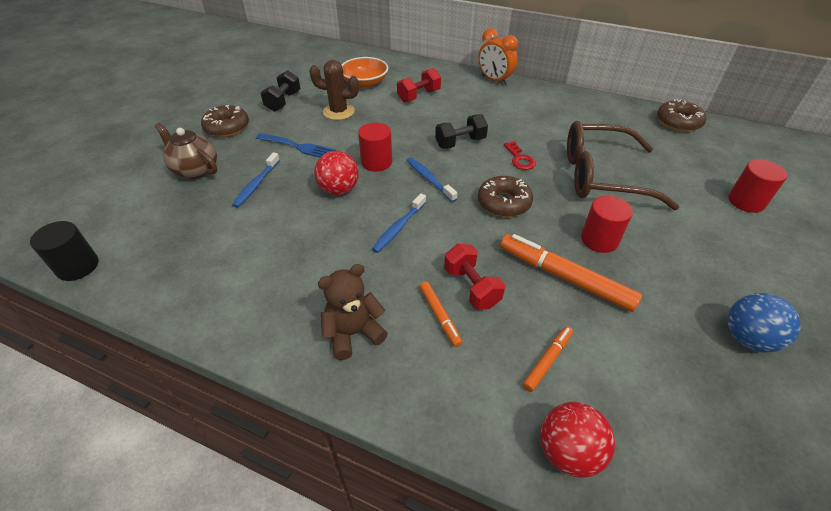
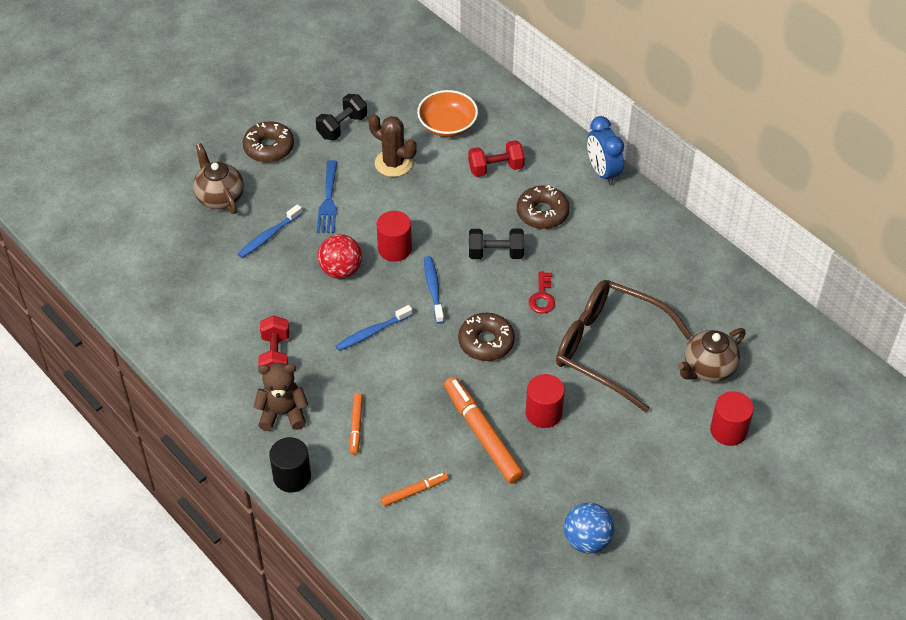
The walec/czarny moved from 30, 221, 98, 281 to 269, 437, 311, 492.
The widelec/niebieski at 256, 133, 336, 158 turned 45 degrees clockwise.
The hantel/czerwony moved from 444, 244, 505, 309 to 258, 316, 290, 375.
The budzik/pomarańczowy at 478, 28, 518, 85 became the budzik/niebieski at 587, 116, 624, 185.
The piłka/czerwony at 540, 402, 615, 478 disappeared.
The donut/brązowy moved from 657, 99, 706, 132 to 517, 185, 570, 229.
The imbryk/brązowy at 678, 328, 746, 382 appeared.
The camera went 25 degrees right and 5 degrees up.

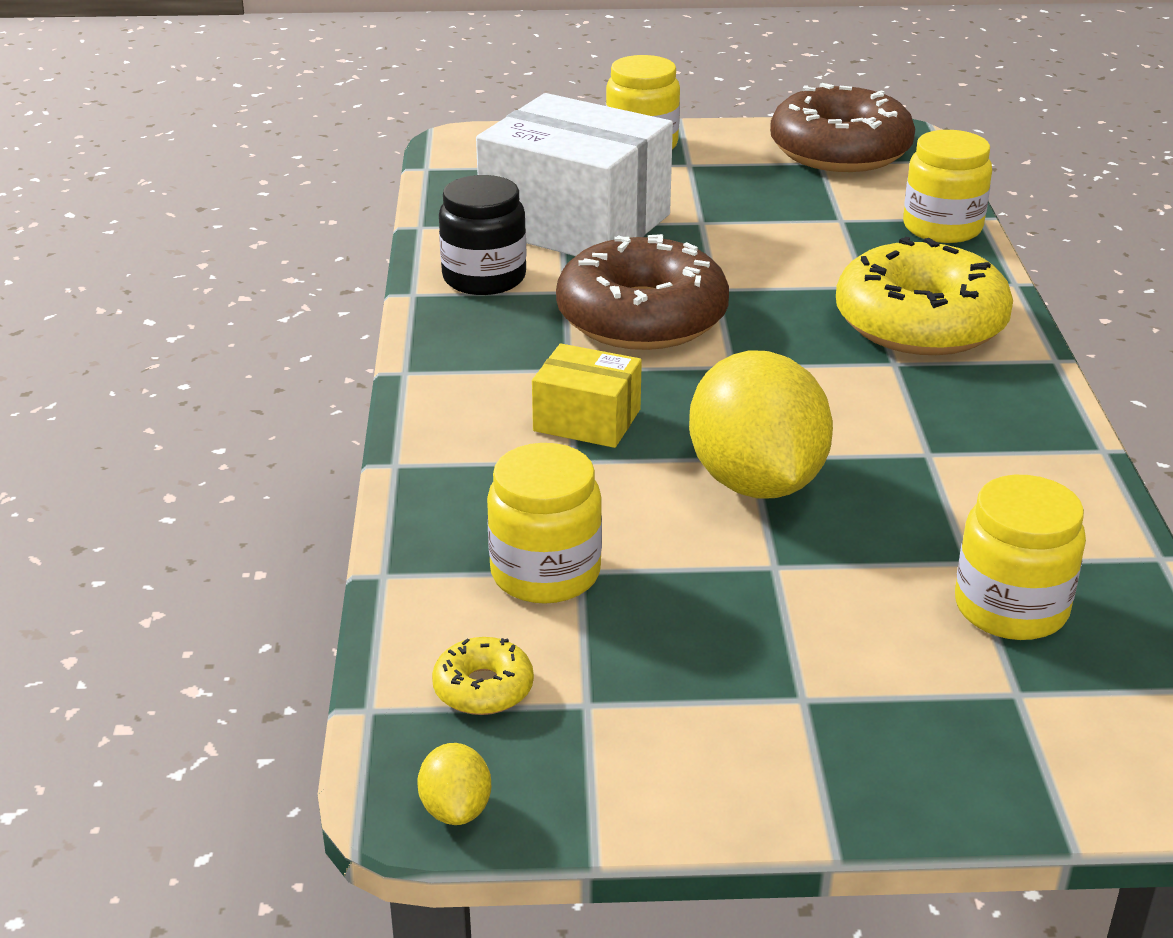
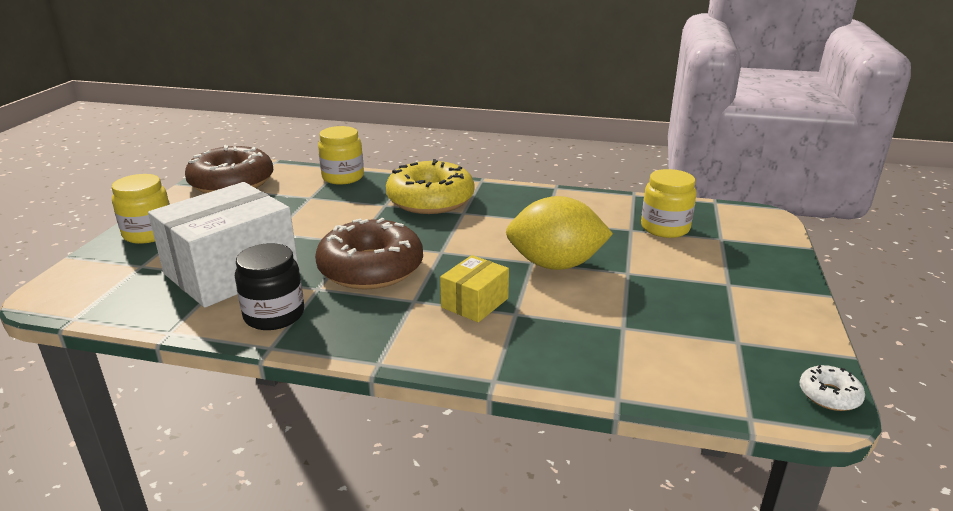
The cytryna/żółty at 417, 743, 491, 825 was replaced by the donut/biały at 800, 365, 865, 411.
The donut/żółty at 432, 637, 534, 715 disappeared.
The słoik/żółty at 487, 443, 602, 604 disappeared.
The camera went 75 degrees left and 5 degrees down.

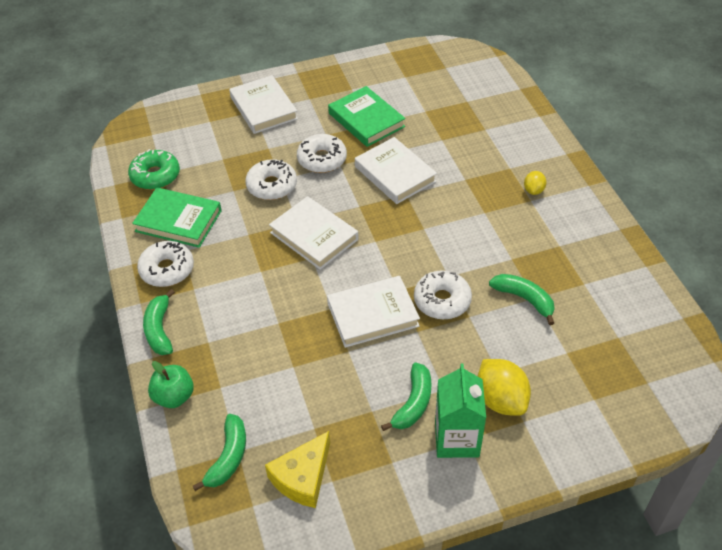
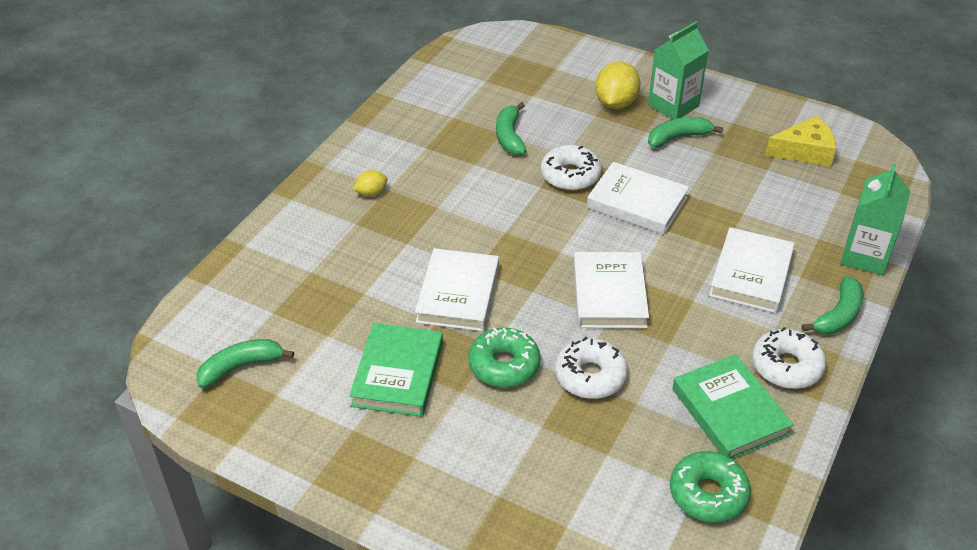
The jabłko/zielony at 148, 361, 194, 408 was replaced by the karton mleka/zielony at 840, 163, 911, 275.
The banan/zielony moved from 193, 414, 246, 491 to 196, 339, 294, 388.
The książka/biały moved from 229, 75, 298, 134 to 709, 227, 795, 313.
The donut/biały at 297, 134, 347, 173 became the donut/zielony at 468, 327, 541, 388.
The camera went 135 degrees left and 5 degrees down.

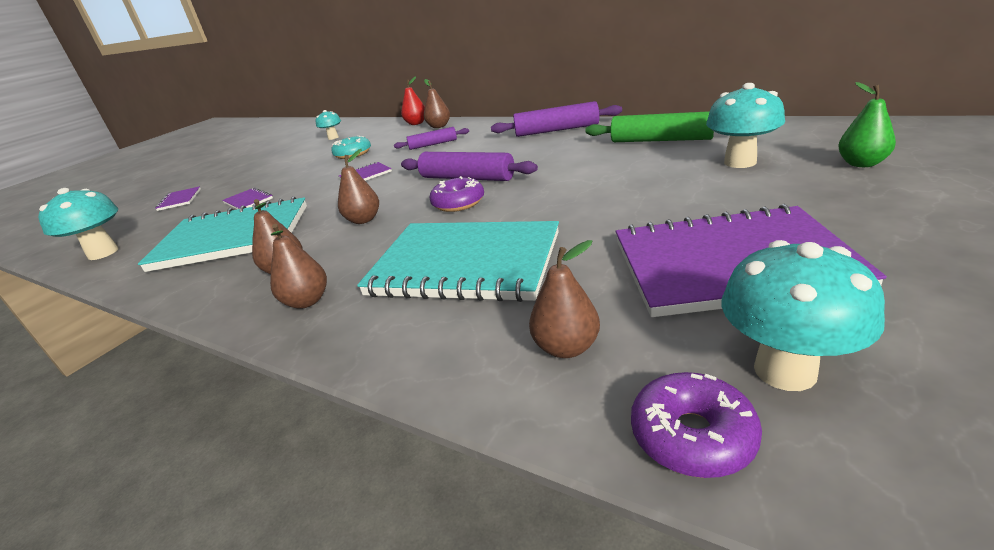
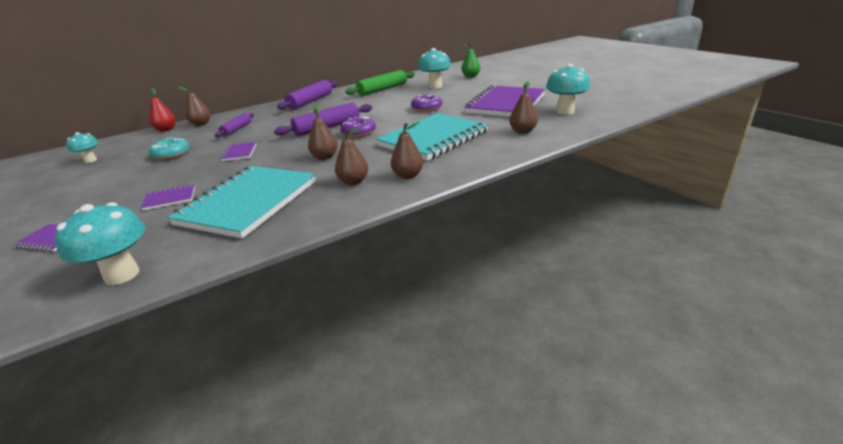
The donut/fioletowy moved from 631, 372, 762, 478 to 411, 94, 442, 112.
The camera went 65 degrees left and 0 degrees up.

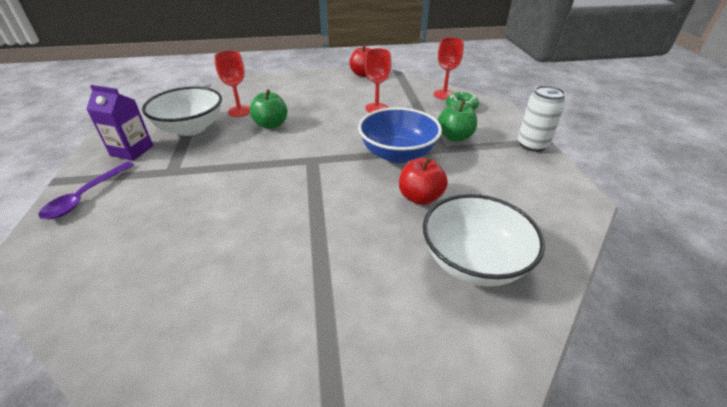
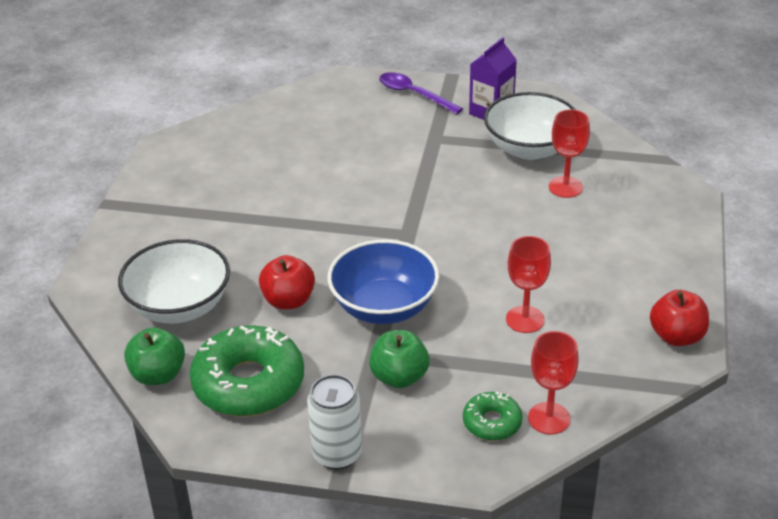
The jabłko/zielony moved from 249, 89, 288, 129 to 124, 327, 185, 385.
The donut/zielony at 189, 325, 304, 417 appeared.
The camera went 110 degrees right and 0 degrees up.

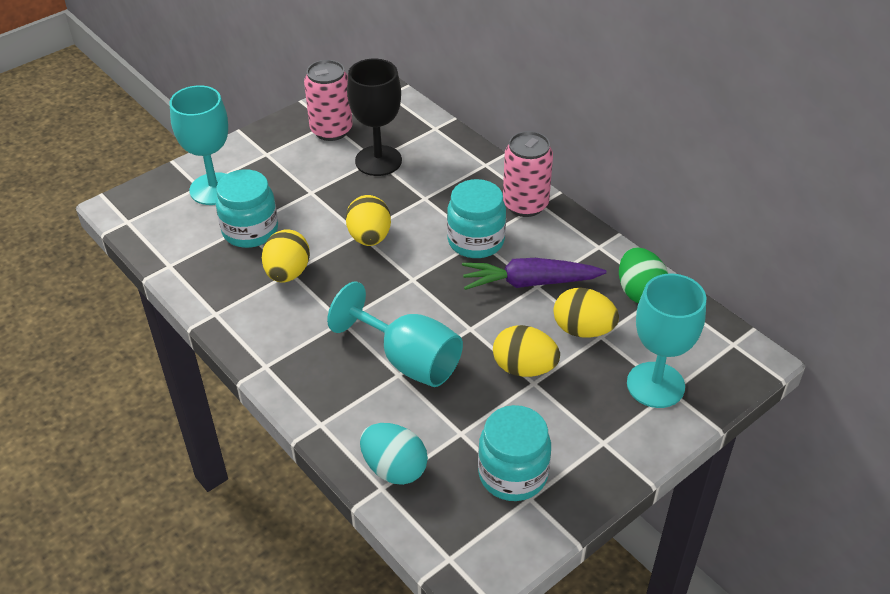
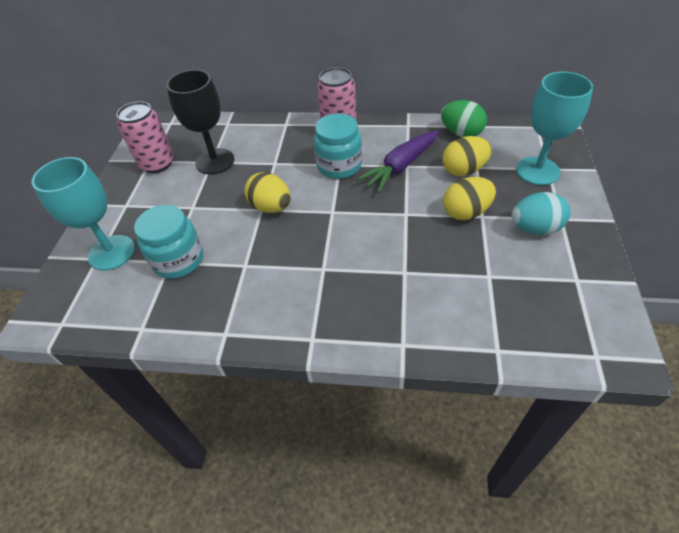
The jajko/żółty at 262, 229, 310, 283 disappeared.
The kielich/turkusowy at 327, 282, 463, 387 disappeared.
The jajko/turkusowy moved from 360, 423, 428, 485 to 512, 192, 570, 235.
The słoik/turkusowy at 478, 405, 551, 501 disappeared.
The camera went 40 degrees left and 5 degrees up.

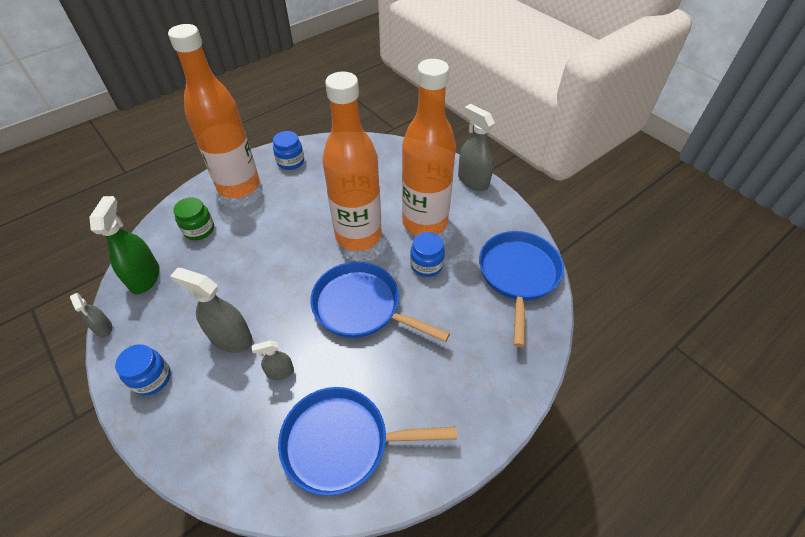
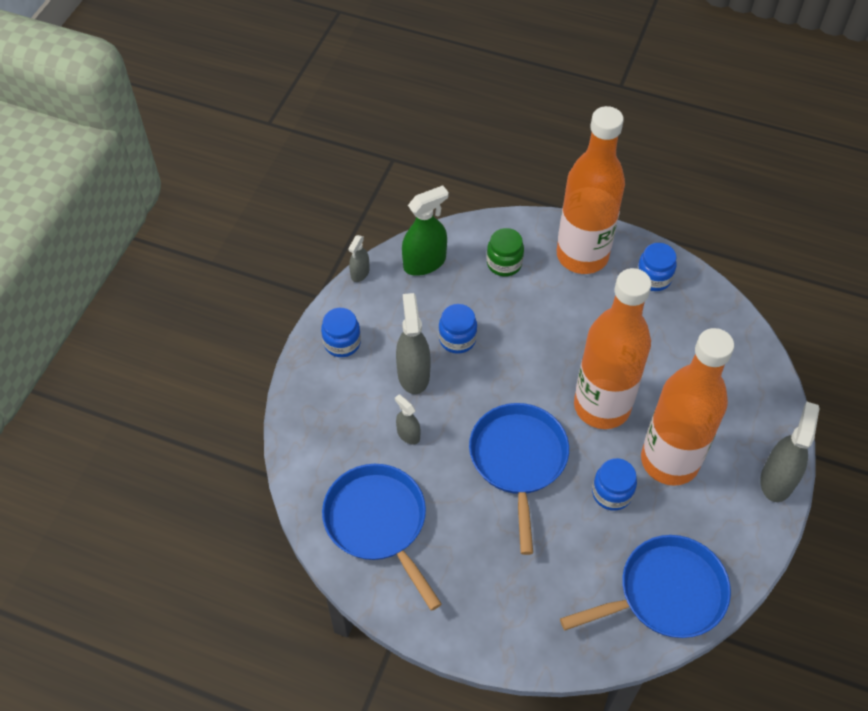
The słoik/niebieski at 439, 304, 477, 354 appeared.
The camera went 60 degrees right and 5 degrees up.

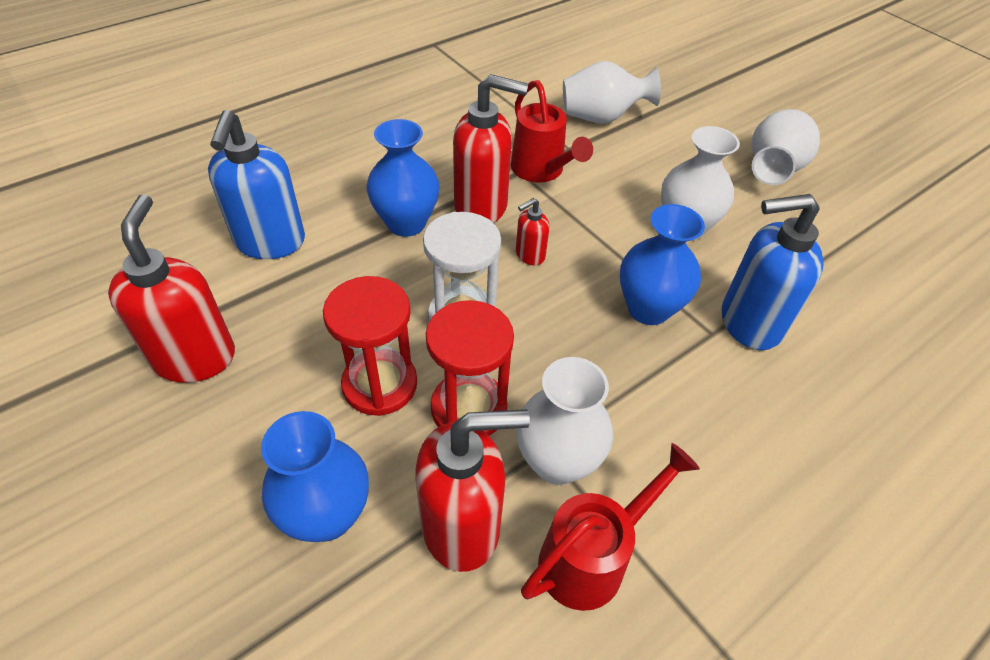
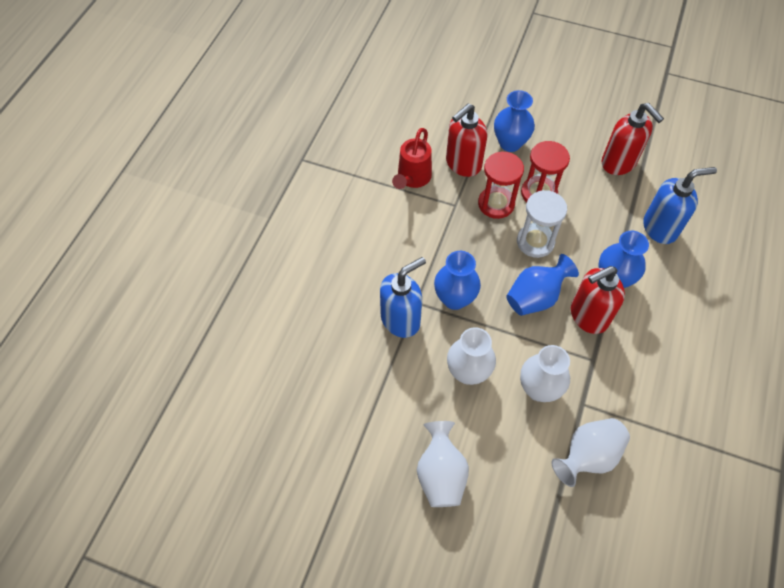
The dozownik mydła/niebieski at 208, 110, 305, 259 turned 105 degrees clockwise.
The konewka/czerwony at 511, 80, 593, 183 disappeared.
The dozownik mydła/czerwony at 516, 198, 550, 265 was replaced by the wazon/niebieski at 506, 254, 579, 316.
The wazon/biały moved from 516, 357, 613, 485 to 520, 345, 570, 402.
The camera went 150 degrees right and 10 degrees up.

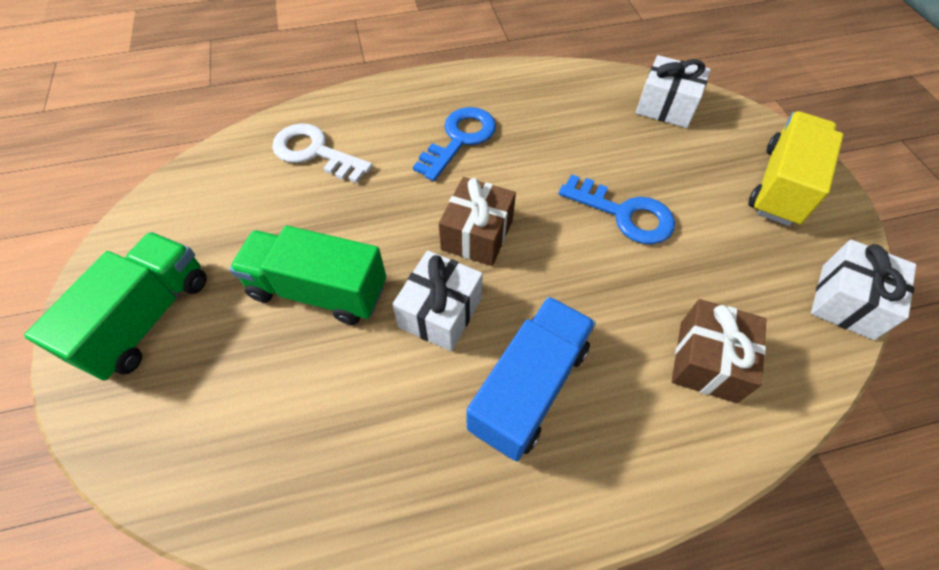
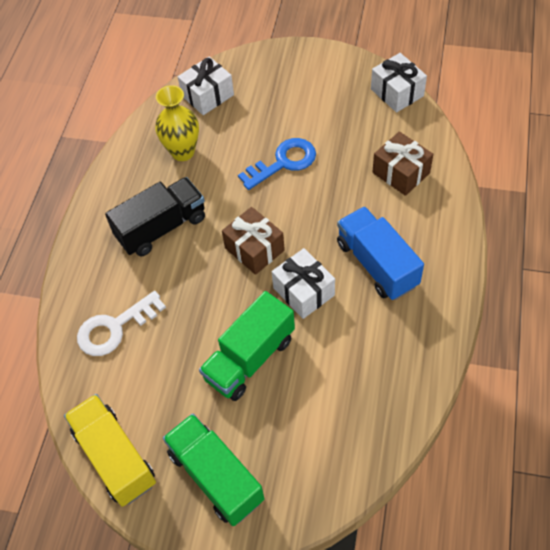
The klucz/niebieski at 413, 107, 496, 181 was replaced by the ciężarówka/czarny at 105, 177, 205, 256.
The ciężarówka/żółty moved from 748, 111, 844, 226 to 64, 394, 156, 507.
The wazon/żółty at 155, 85, 199, 161 appeared.
The camera went 60 degrees left and 0 degrees up.

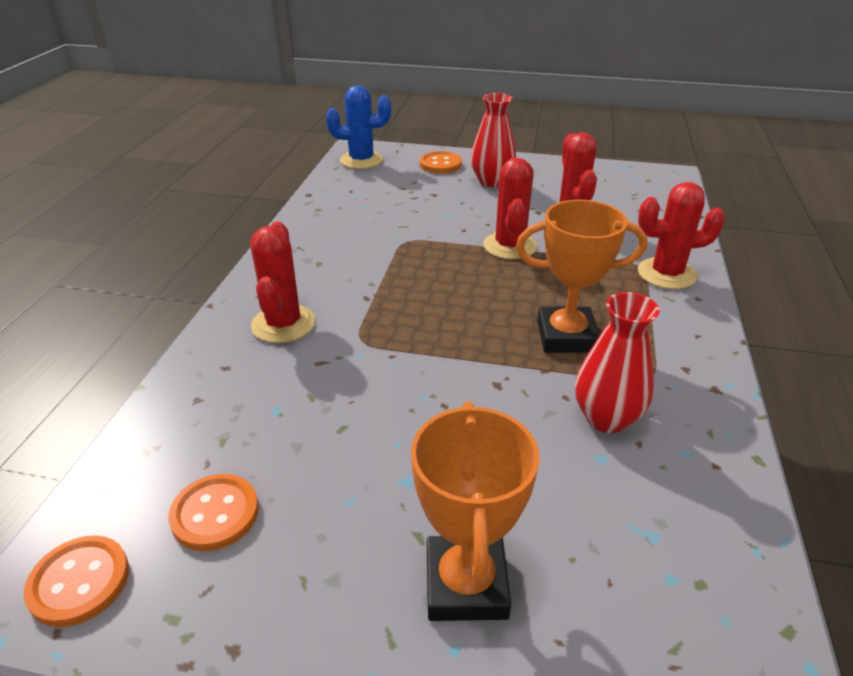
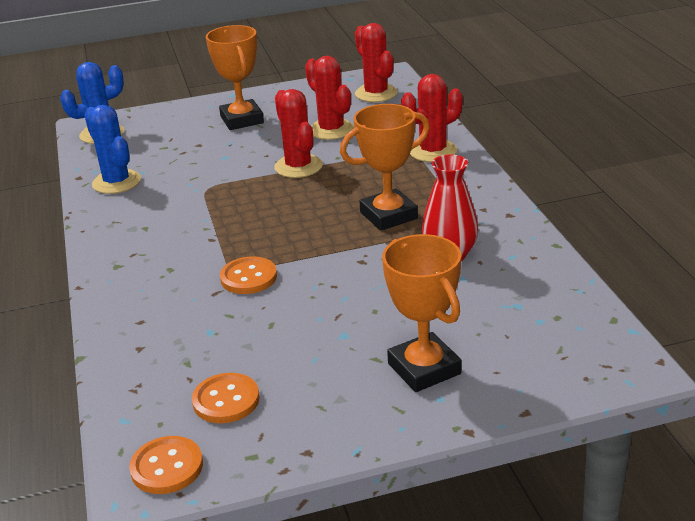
The kaktus/czerwony moved from 250, 222, 315, 343 to 355, 23, 398, 102.
The guzik/pomarańczowy moved from 419, 151, 462, 174 to 220, 256, 277, 294.
The wazon/czerwony at 471, 93, 516, 187 was replaced by the puchar/pomarańczowy at 206, 25, 264, 130.
The kaktus/niebieski at 85, 105, 141, 194 appeared.
The camera went 25 degrees left and 5 degrees down.

